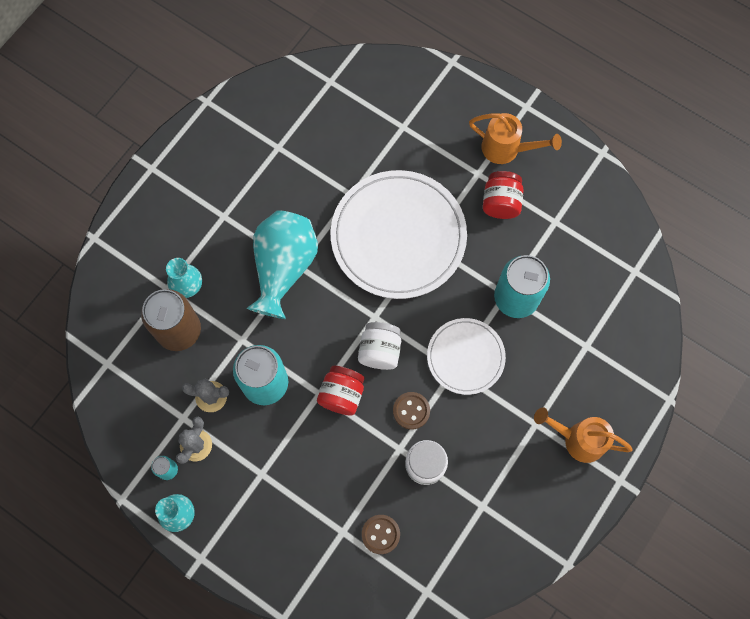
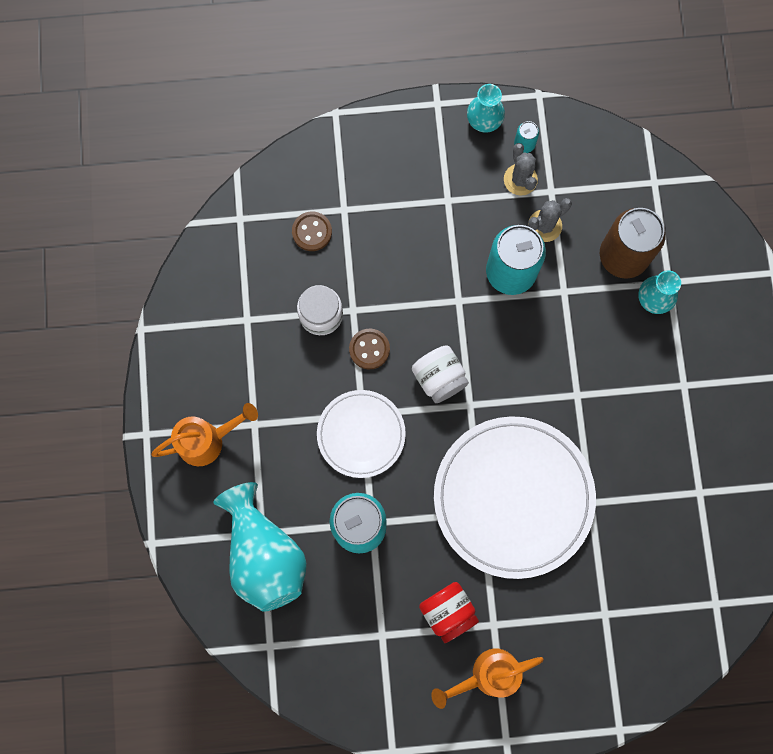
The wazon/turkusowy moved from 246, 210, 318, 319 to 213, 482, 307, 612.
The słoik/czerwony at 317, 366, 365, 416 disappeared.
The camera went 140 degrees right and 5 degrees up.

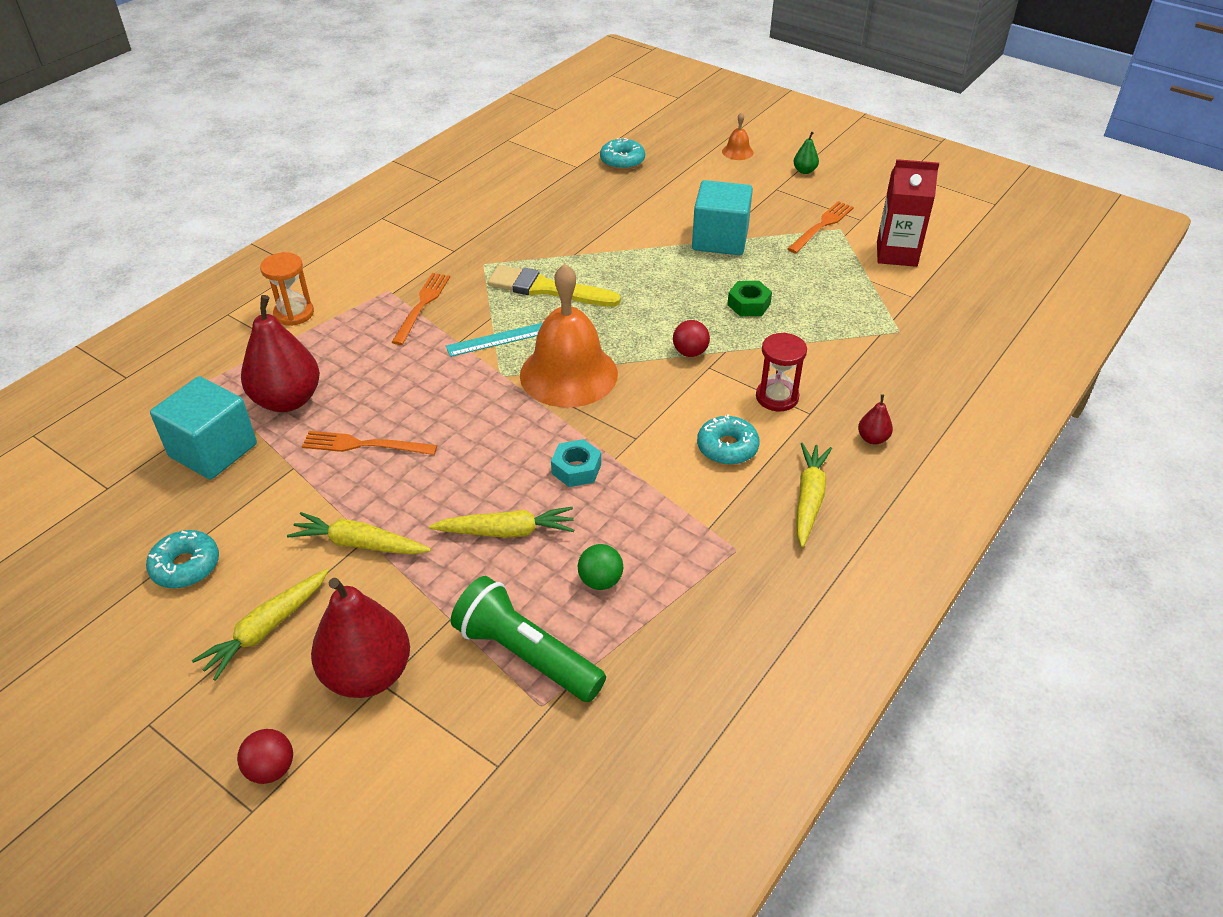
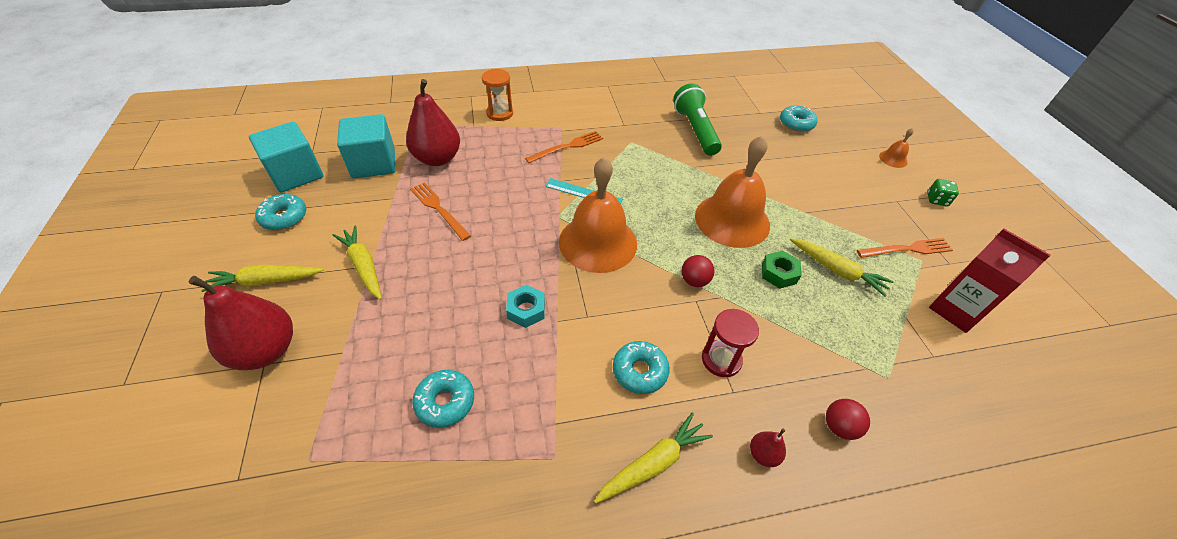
The piłka/czerwony moved from 237, 729, 293, 784 to 826, 399, 870, 440.
The marchewka/żółty moved from 429, 507, 574, 538 to 790, 238, 894, 297.
The latarka/zielony moved from 451, 576, 606, 702 to 673, 83, 722, 156.
The pędzel/żółty at 487, 265, 621, 307 disappeared.
The piłka/zielony at 578, 544, 623, 590 was replaced by the donut/turkusowy at 412, 370, 474, 428.
The sześcian/turkusowy moved from 692, 180, 753, 255 to 249, 122, 323, 192.
The gruszka/zielony at 793, 132, 819, 174 was replaced by the kostka do gry/zielony at 927, 179, 959, 207.
The dzwonek/pomarańczowy at 695, 135, 770, 248 appeared.
The camera went 40 degrees right and 5 degrees up.

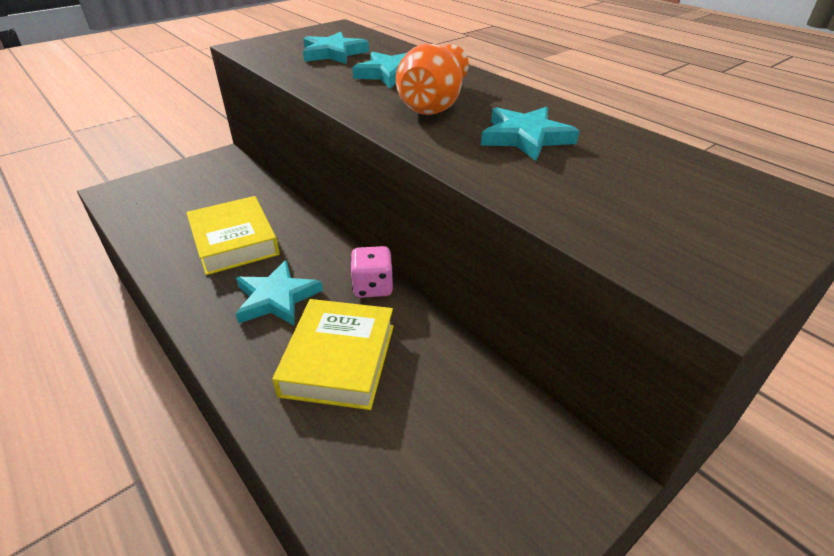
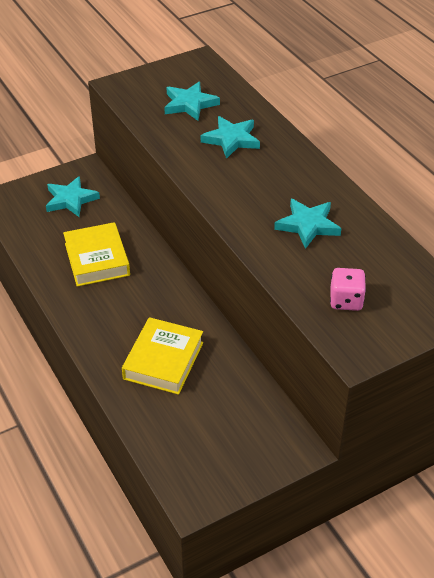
The gwiazda/turkusowy moved from 236, 260, 323, 326 to 46, 176, 100, 217.
The kostka do gry/różowy moved from 351, 246, 393, 298 to 330, 268, 366, 311.
The wazon/pomarańczowy at 396, 44, 469, 115 disappeared.
The camera went 10 degrees right and 5 degrees up.

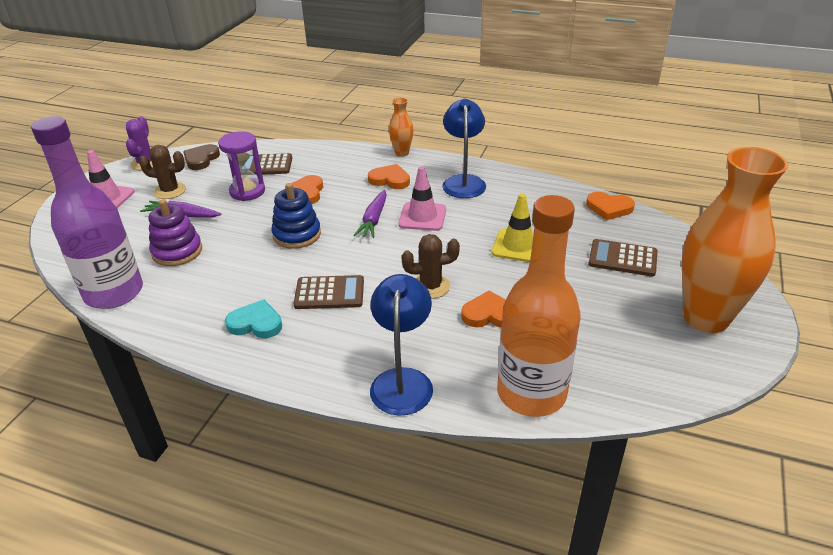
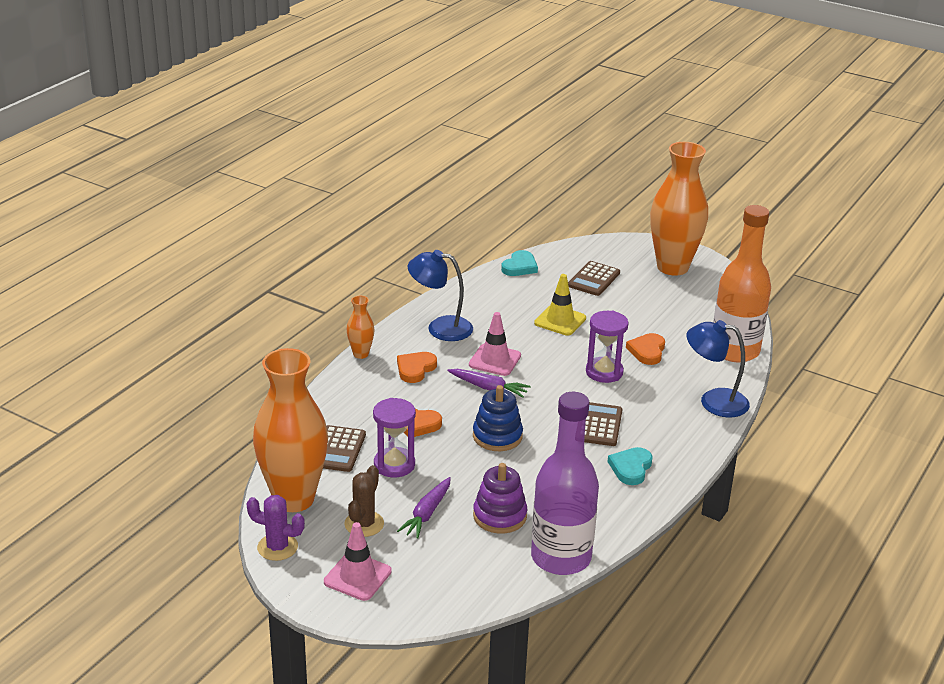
The serce/brązowy at 183, 144, 220, 170 was replaced by the wazon/pomarańczowy at 253, 348, 328, 512.
The kaktus/brązowy at 401, 234, 460, 299 was replaced by the klepsydra/fioletowy at 586, 311, 629, 383.
The serce/pomarańczowy at 586, 192, 635, 220 became the serce/turkusowy at 501, 250, 538, 276.
The camera went 80 degrees left and 5 degrees down.

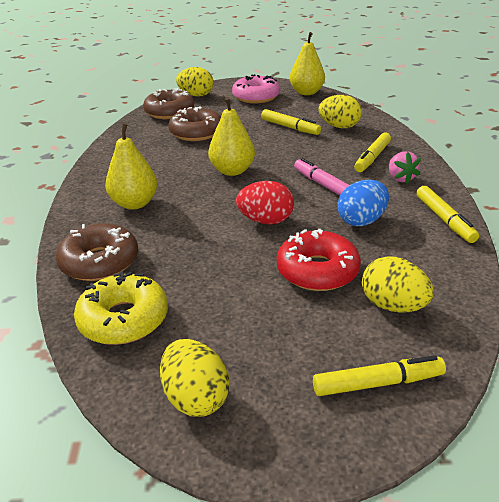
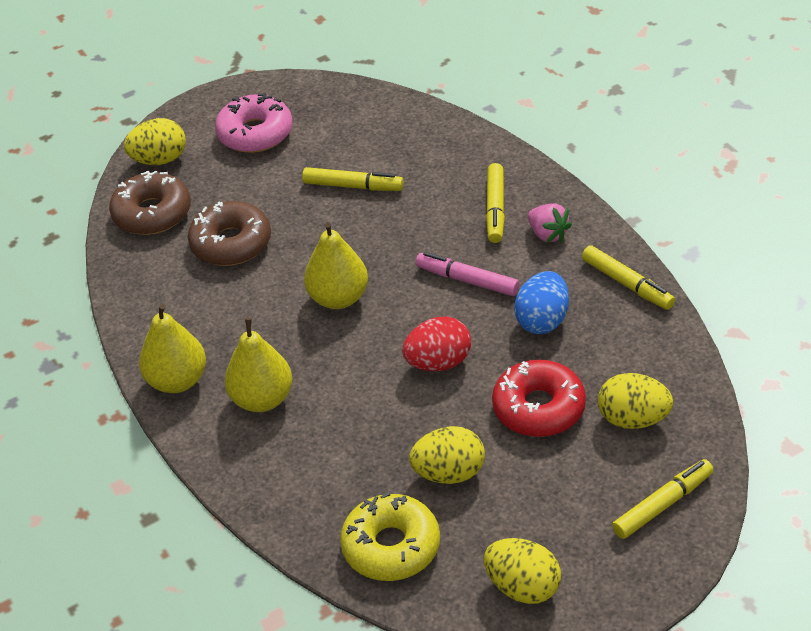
The donut/brązowy at 56, 223, 138, 281 disappeared.
The gruszka/żółty moved from 290, 32, 325, 95 to 139, 304, 206, 393.
The jajko/żółty moved from 318, 95, 362, 128 to 409, 426, 485, 484.
The camera went 25 degrees left and 10 degrees up.

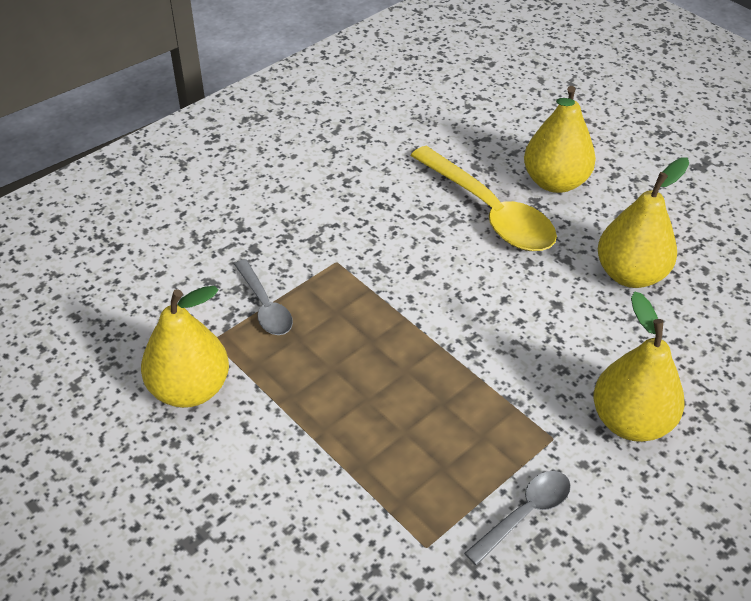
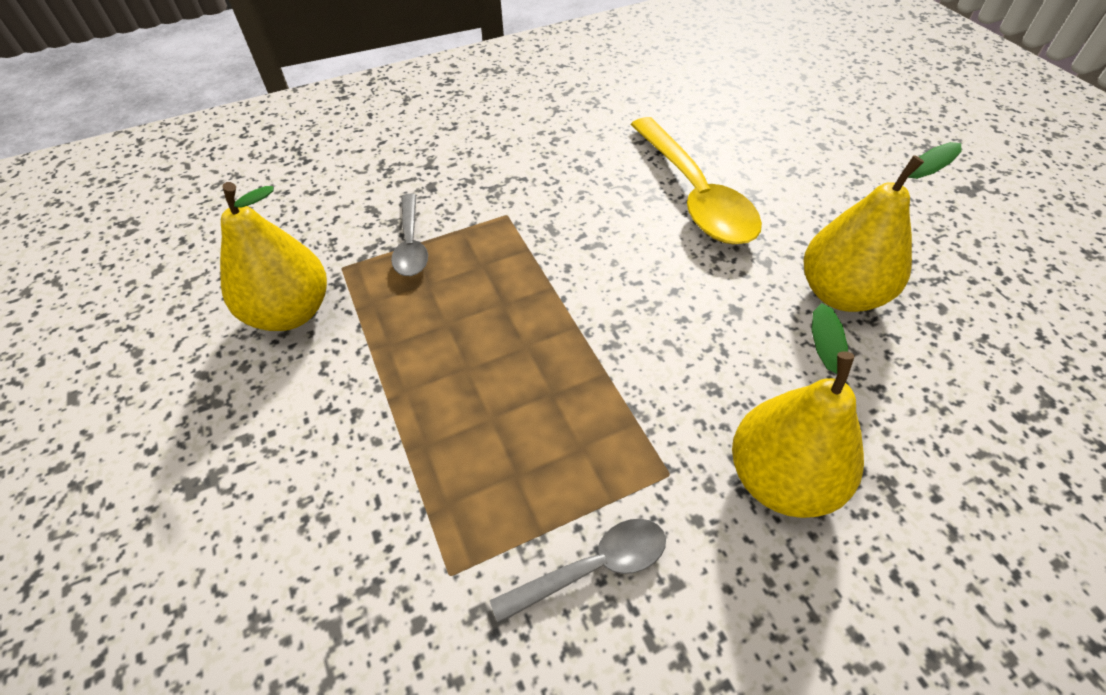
The gruszka/żółty at 524, 86, 596, 193 disappeared.
The camera went 20 degrees right and 5 degrees up.

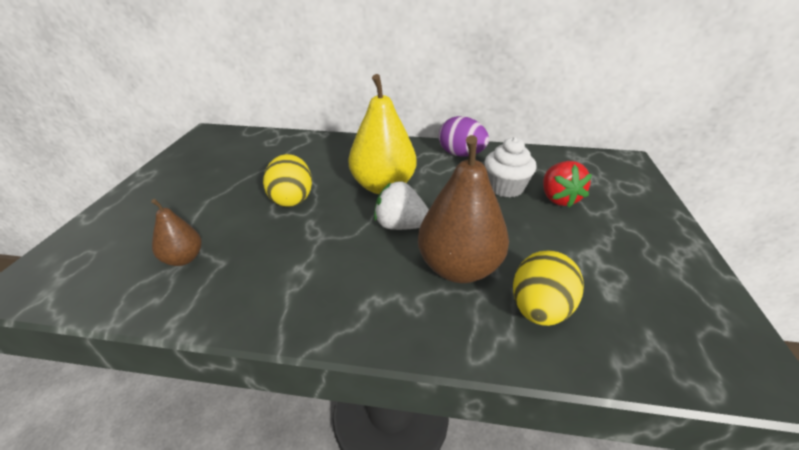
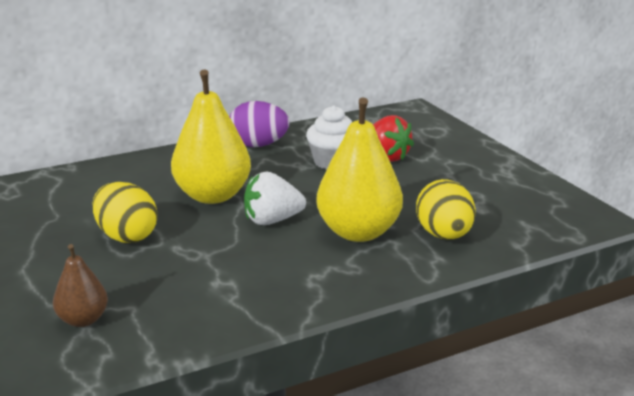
The gruszka/brązowy at 418, 135, 509, 283 became the gruszka/żółty at 316, 97, 403, 242.
The camera went 35 degrees left and 10 degrees down.

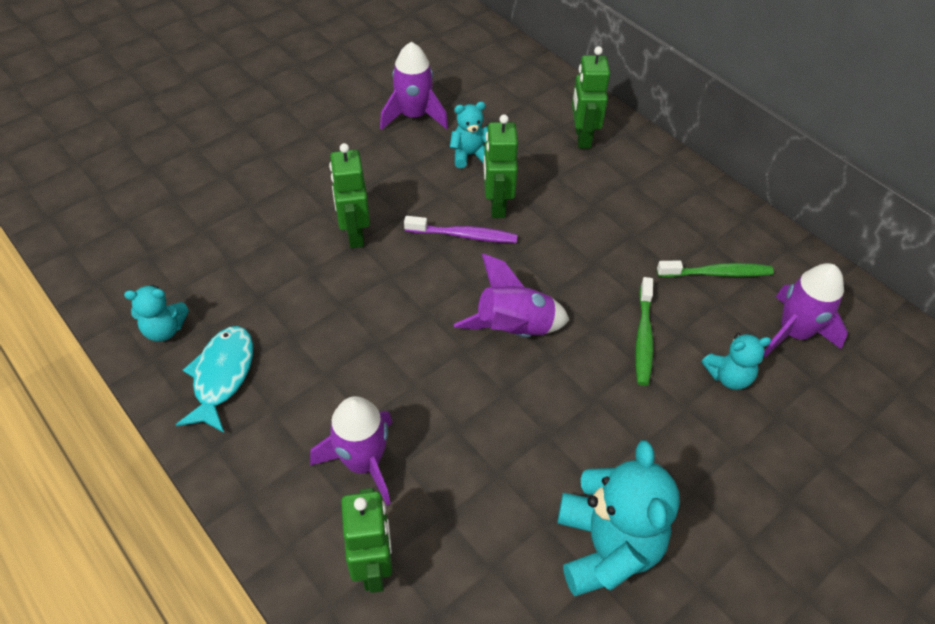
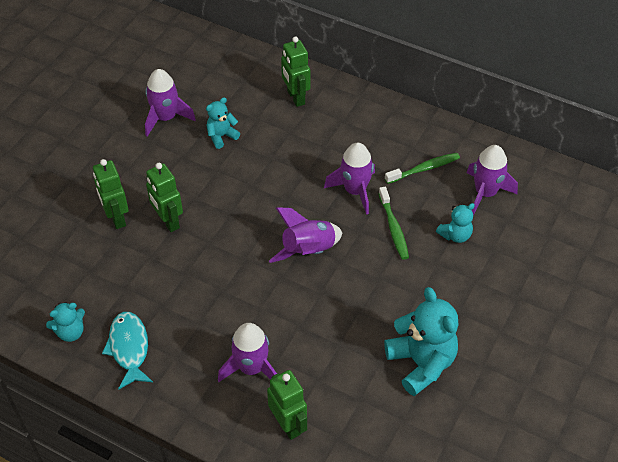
The szczoteczka do zębów/fioletowy at 404, 216, 518, 243 disappeared.
The robot/zielony moved from 483, 114, 518, 218 to 93, 159, 129, 229.
The rakieta/fioletowy at 324, 143, 375, 215 appeared.
The camera went 20 degrees left and 0 degrees up.

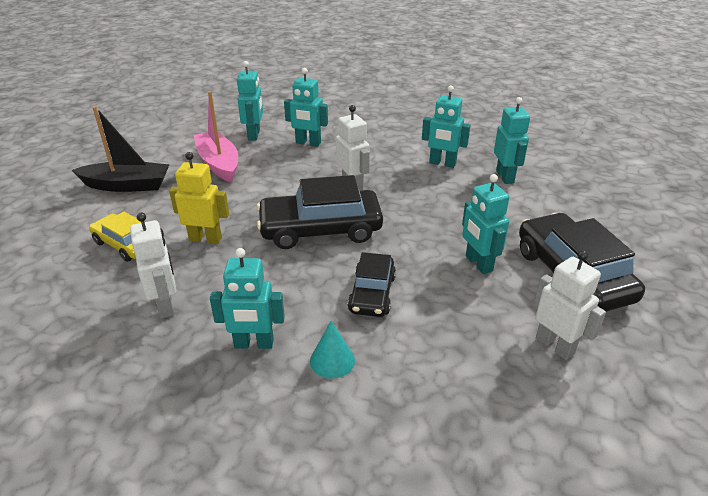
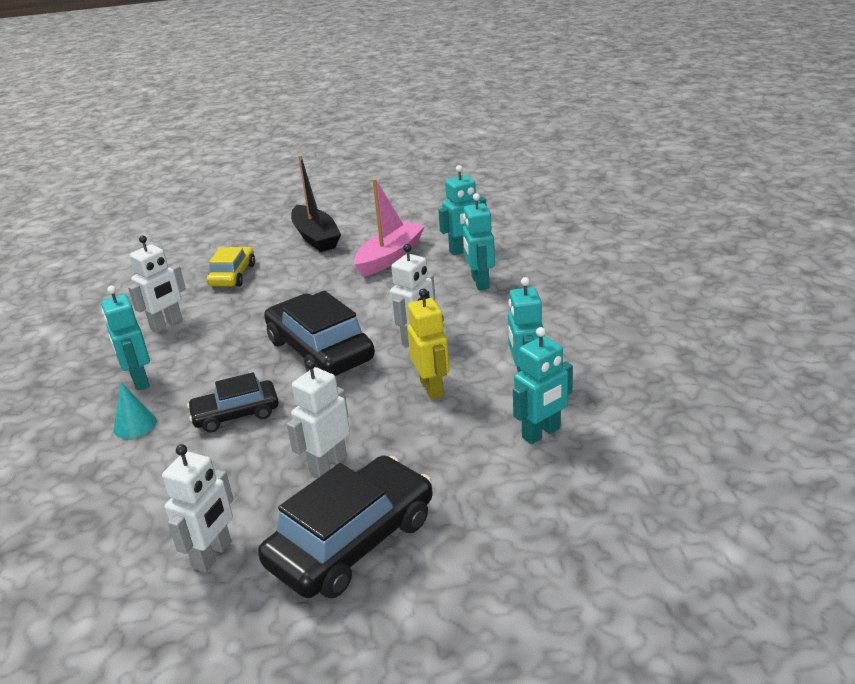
The robot/żółty moved from 169, 152, 229, 244 to 407, 289, 449, 400.
The robot/turkusowy at 462, 174, 509, 274 became the robot/biały at 287, 359, 350, 478.
The camera went 65 degrees right and 5 degrees down.

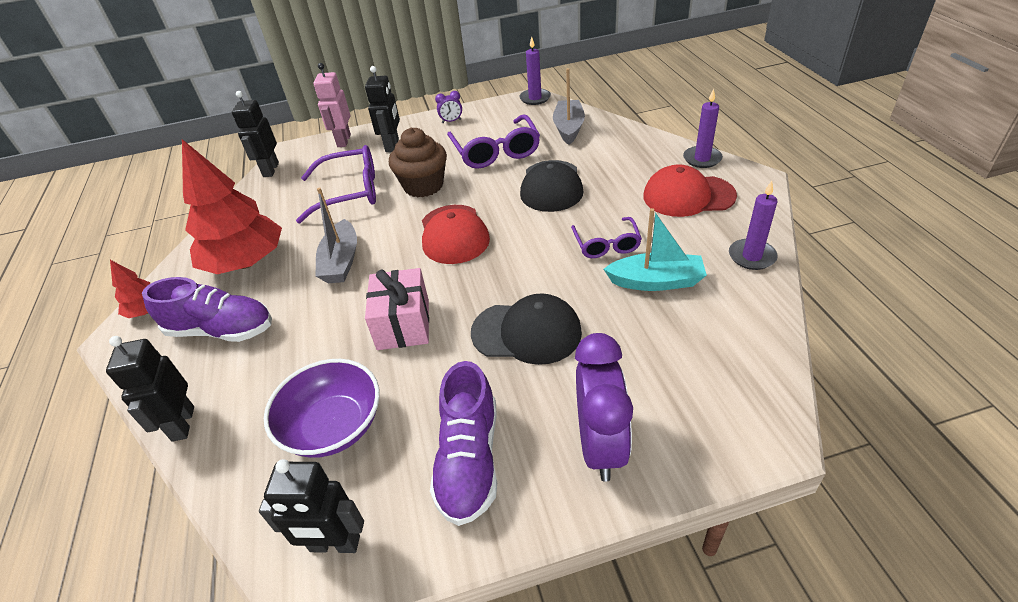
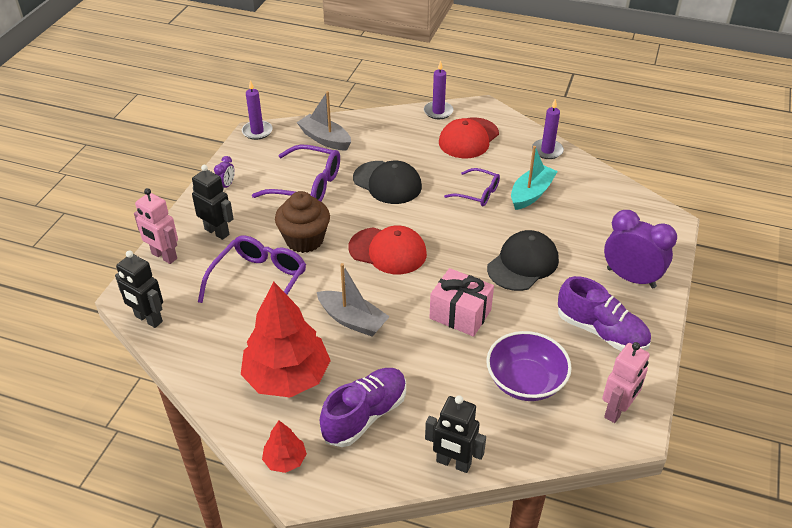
The robot/czarny at 259, 459, 364, 553 became the robot/różowy at 602, 342, 650, 423.
The camera went 60 degrees left and 0 degrees up.

